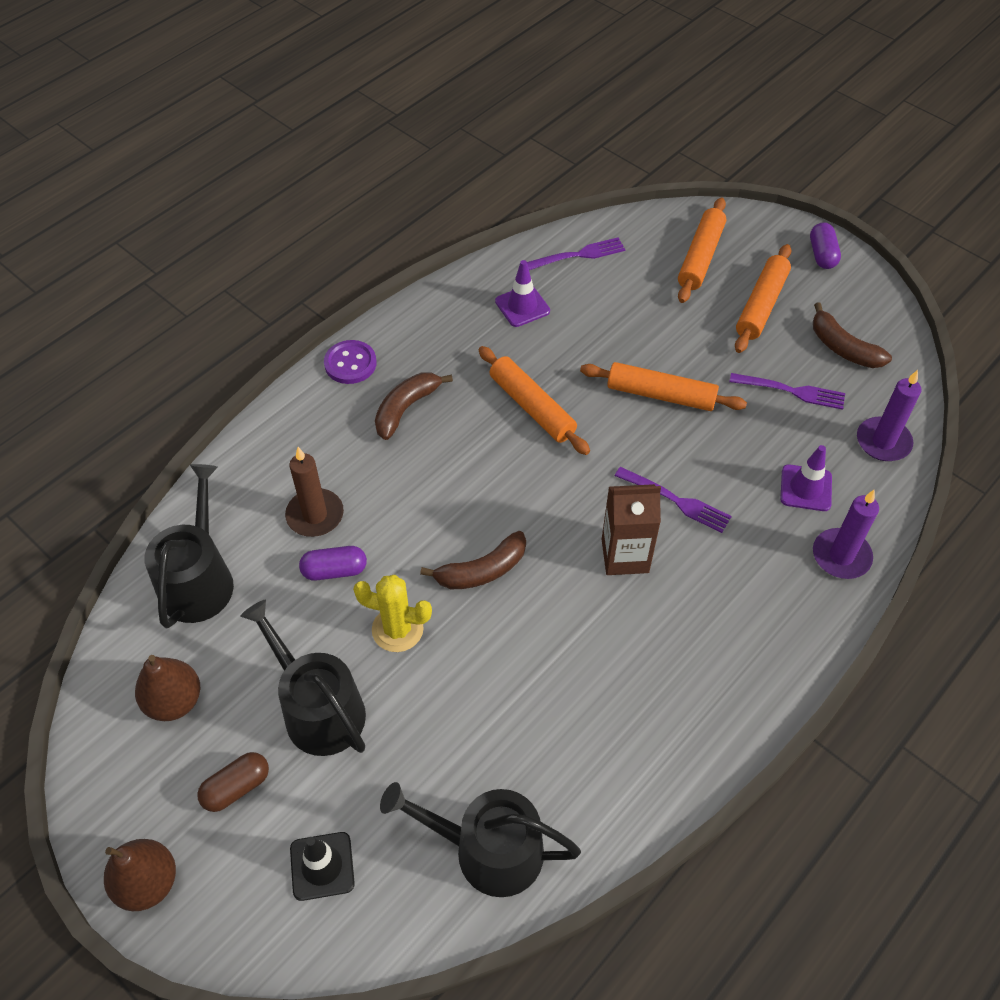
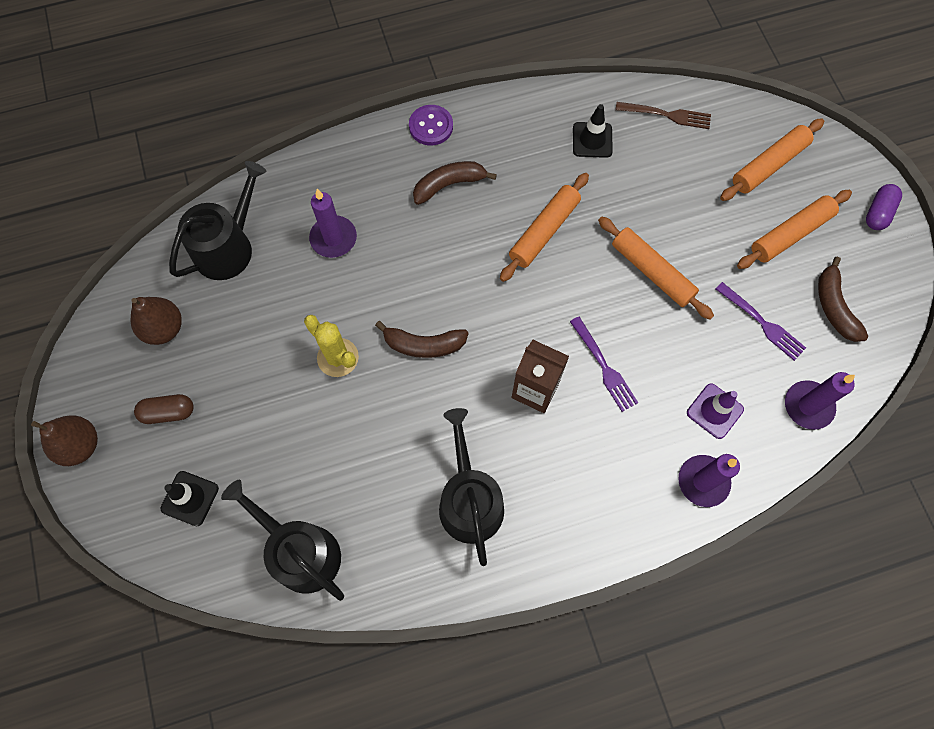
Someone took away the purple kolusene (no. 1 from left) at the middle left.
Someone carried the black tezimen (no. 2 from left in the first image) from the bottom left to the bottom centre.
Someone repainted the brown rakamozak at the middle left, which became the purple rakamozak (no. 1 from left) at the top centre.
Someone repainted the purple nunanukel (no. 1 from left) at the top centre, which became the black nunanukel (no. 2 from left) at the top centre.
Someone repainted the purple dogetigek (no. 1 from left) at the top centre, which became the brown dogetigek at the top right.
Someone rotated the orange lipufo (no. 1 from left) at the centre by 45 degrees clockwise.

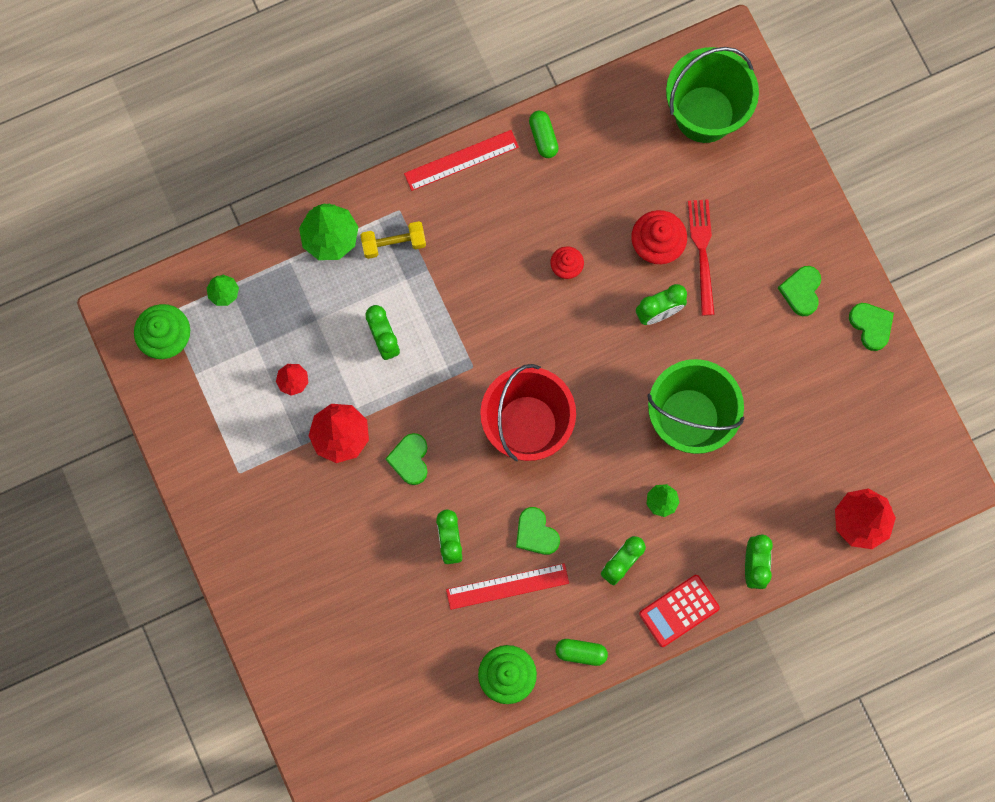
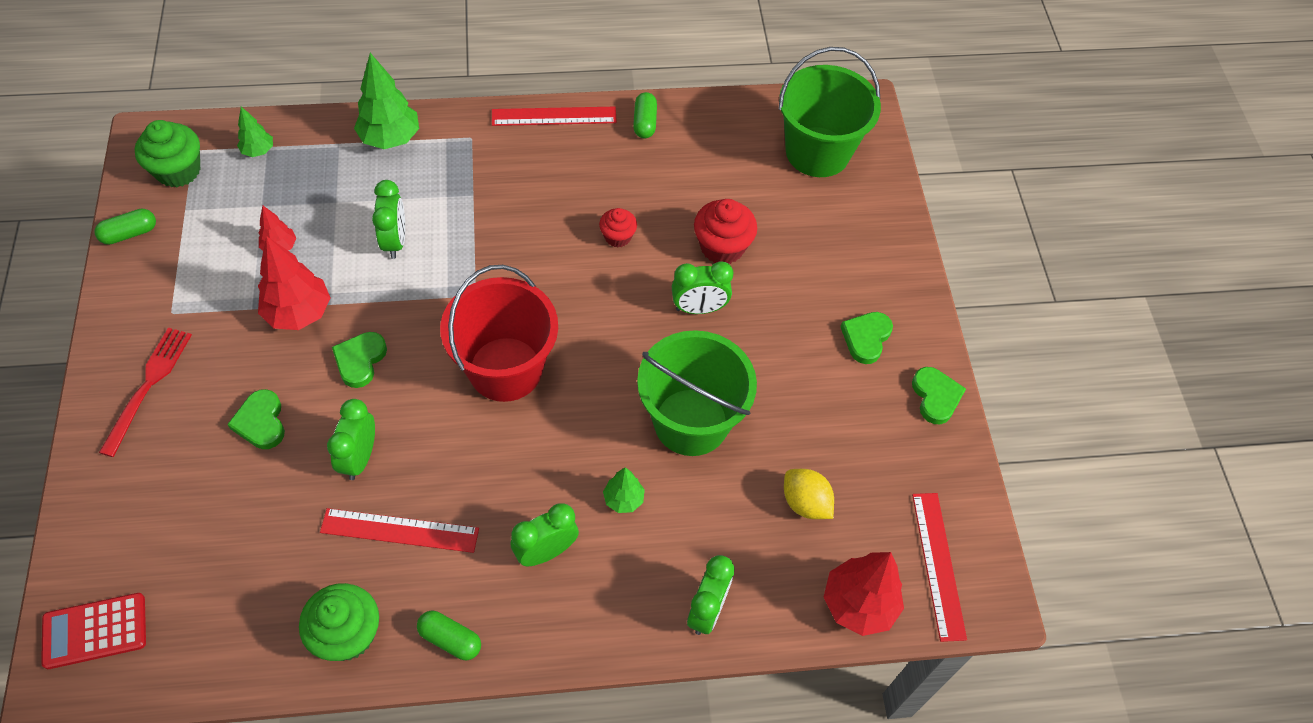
Someone took away the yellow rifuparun at the top centre.
Someone put down the green kolusene (no. 1 from left) at the top left.
Someone put down the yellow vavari at the bottom centre.
Someone put down the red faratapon (no. 3 from left) at the bottom right.
Someone carried the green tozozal (no. 2 from left in the first image) from the centre to the middle left.
Someone carried the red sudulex from the bottom right to the bottom left.
Someone carried the red dogetigek from the top right to the middle left.

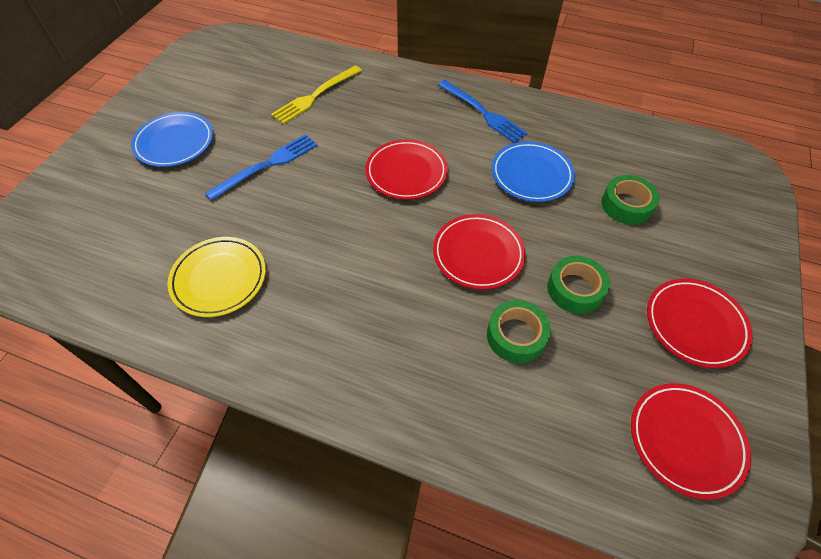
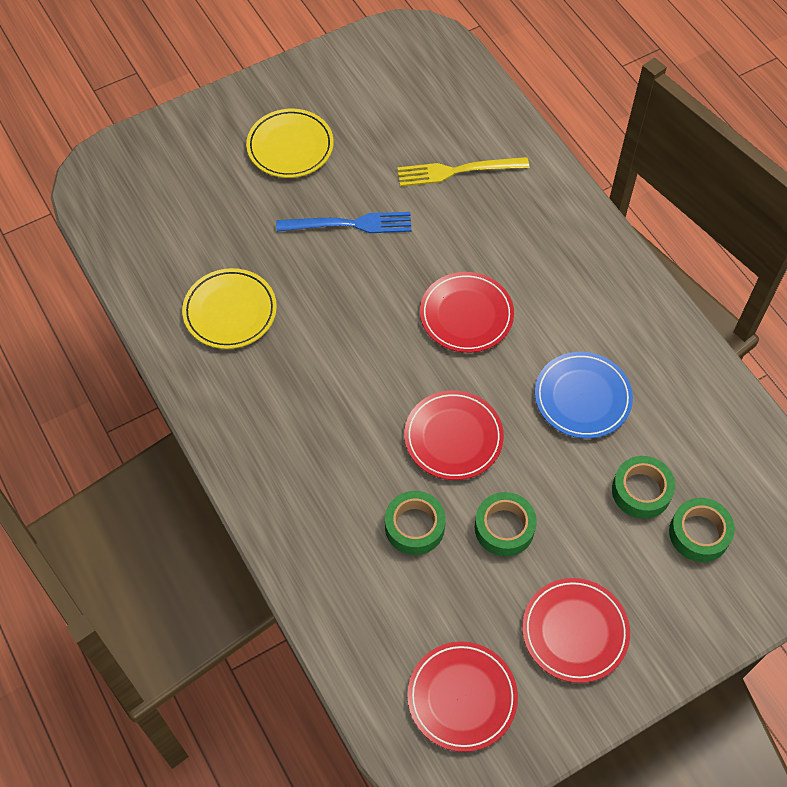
Someone took away the blue dogetigek (no. 2 from left) at the top centre.
Someone put down the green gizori (no. 4 from left) at the bottom right.
Someone repainted the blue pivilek (no. 1 from left) at the top left, which became the yellow pivilek (no. 2 from left) at the top centre.

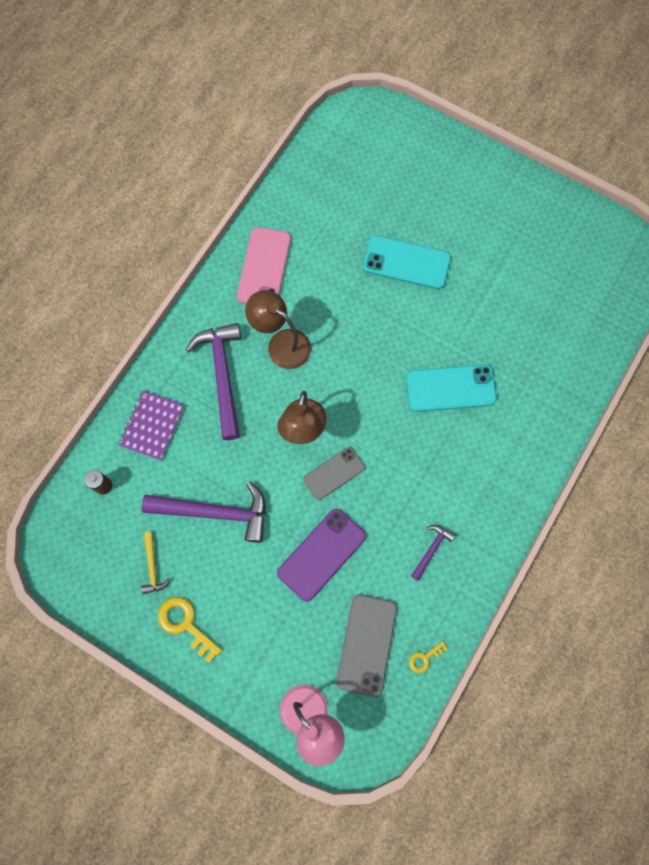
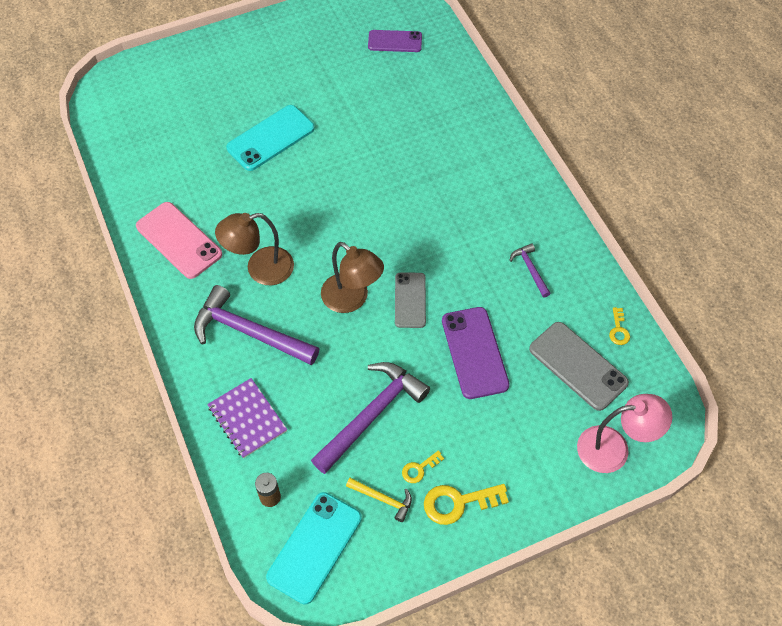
Someone put down the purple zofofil (no. 1 from left) at the top centre.
Someone put down the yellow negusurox (no. 1 from left) at the bottom centre.
Someone carried the turquoise zofofil (no. 2 from left) from the middle right to the bottom centre.

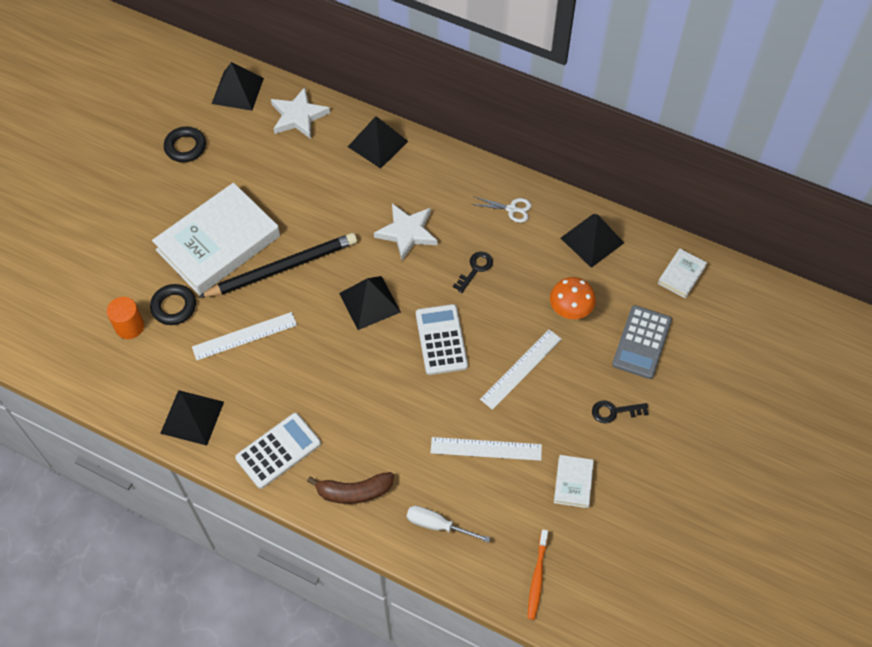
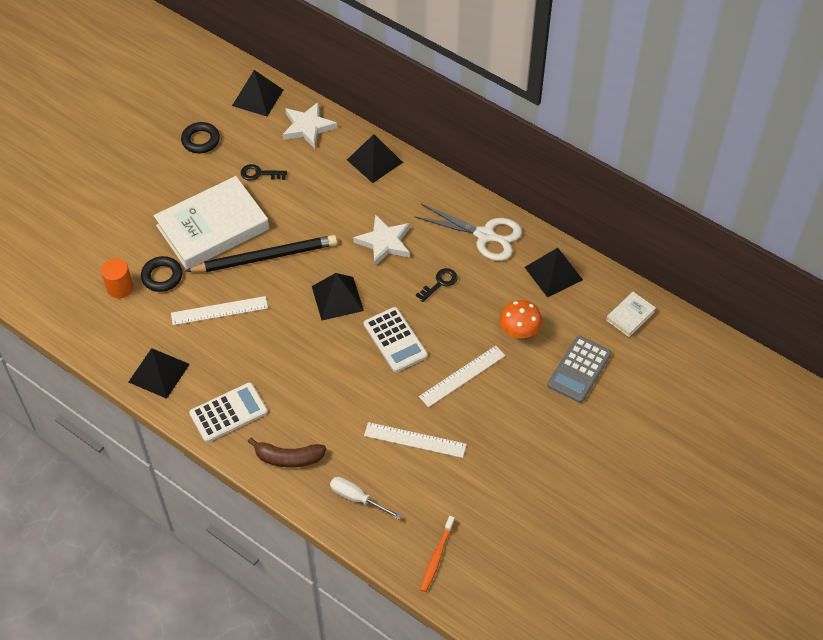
Someone took away the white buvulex (no. 2 from left) at the bottom centre.
Someone carried the black negusurox (no. 2 from left in the first image) from the middle right to the top left.
Someone rotated the white sudulex (no. 2 from left) at the centre by 150 degrees clockwise.
Someone scaled the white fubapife at the top centre by 1.96.

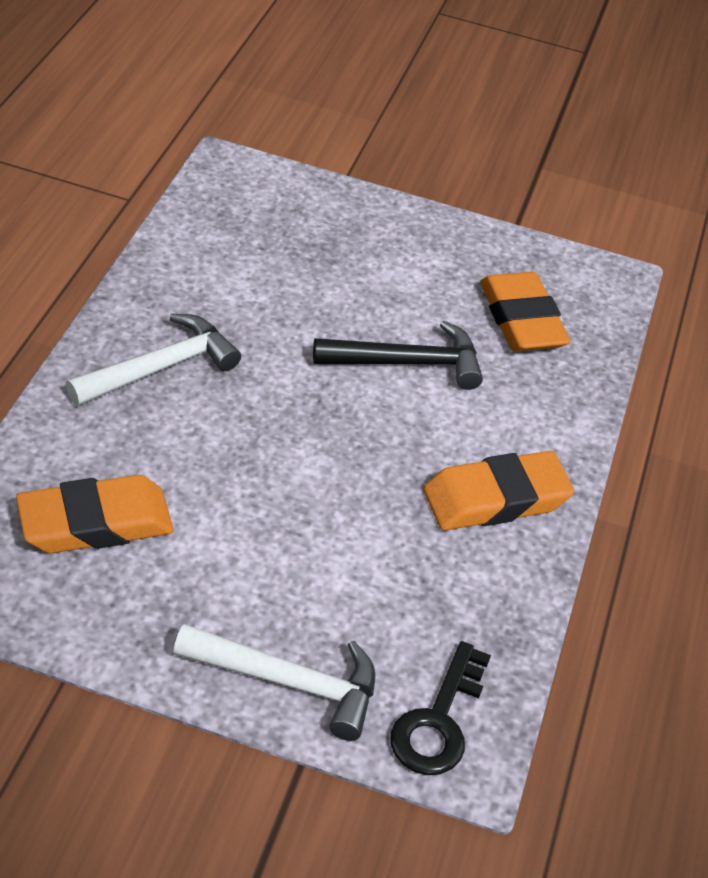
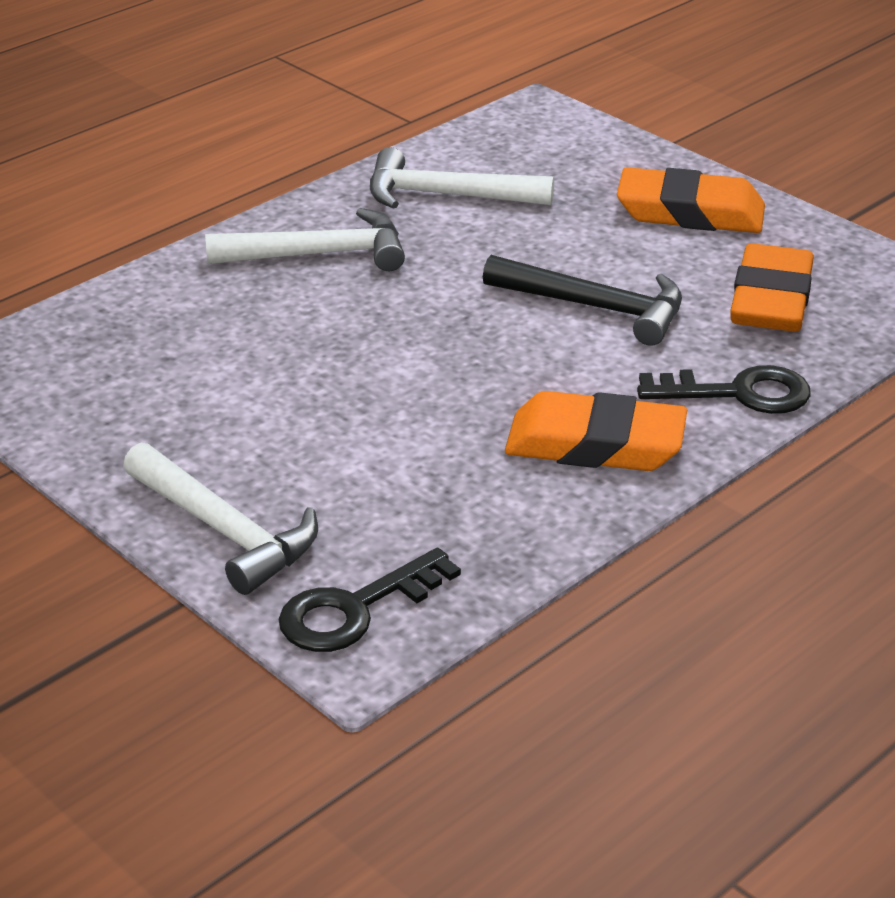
Someone put down the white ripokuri (no. 3 from left) at the top centre.
Someone put down the black negusurox (no. 2 from left) at the middle right.
Someone carried the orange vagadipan (no. 1 from left in the first image) from the middle left to the top right.

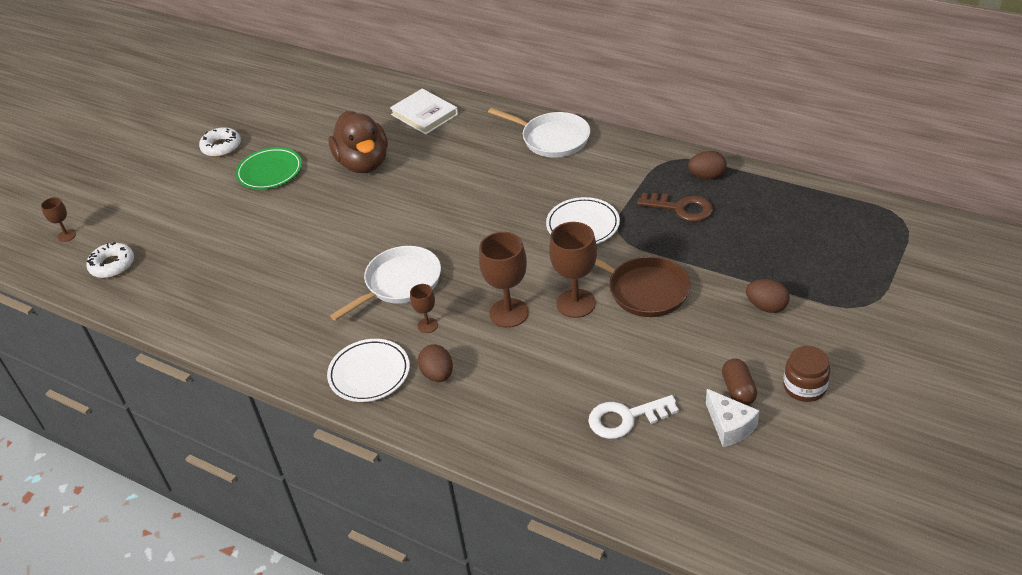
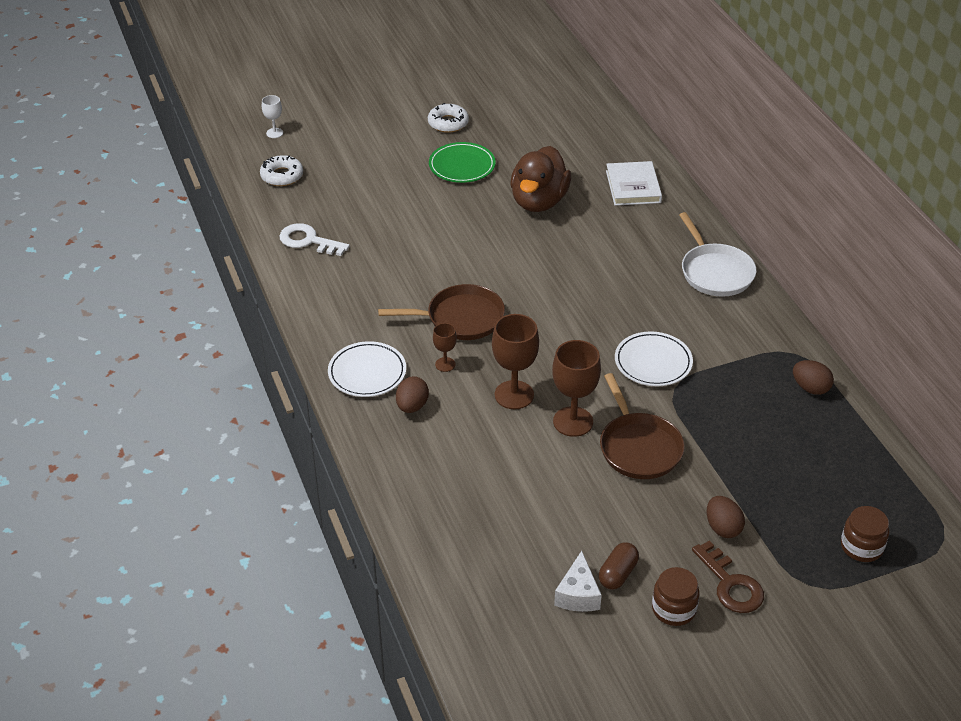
Someone put down the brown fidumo (no. 2 from left) at the bottom right.
Someone carried the white negusurox from the bottom centre to the top left.
Someone carried the brown negusurox from the centre to the bottom right.
Someone repainted the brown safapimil (no. 1 from left) at the middle left, which became the white safapimil at the top left.
Someone repainted the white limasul (no. 1 from left) at the centre, which became the brown limasul (no. 1 from left) at the centre.

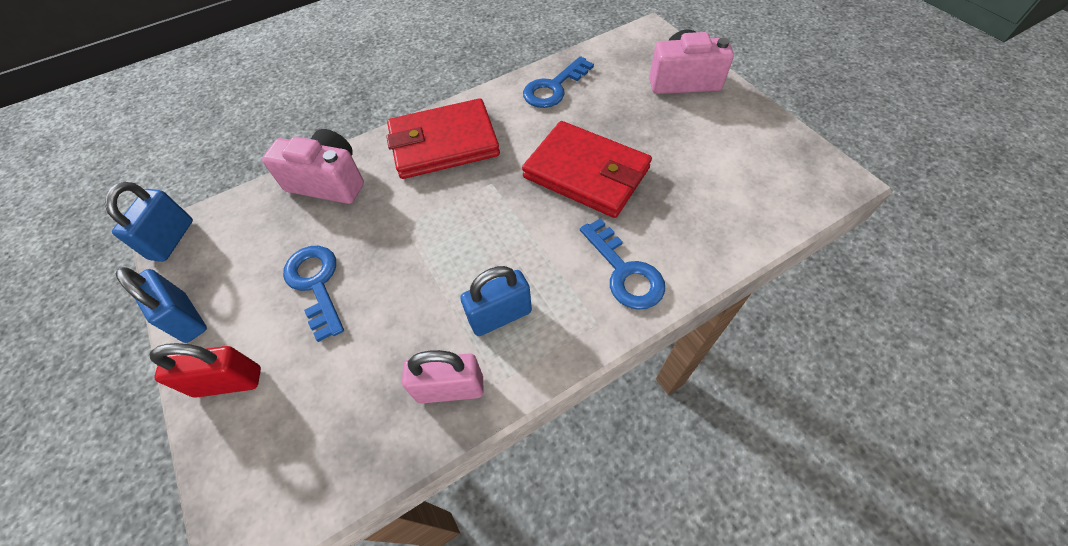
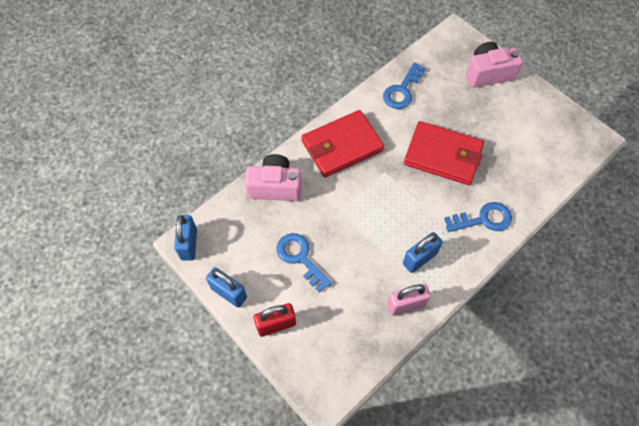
Someone rotated the blue negusurox (no. 3 from left) at the centre by 60 degrees counterclockwise.

